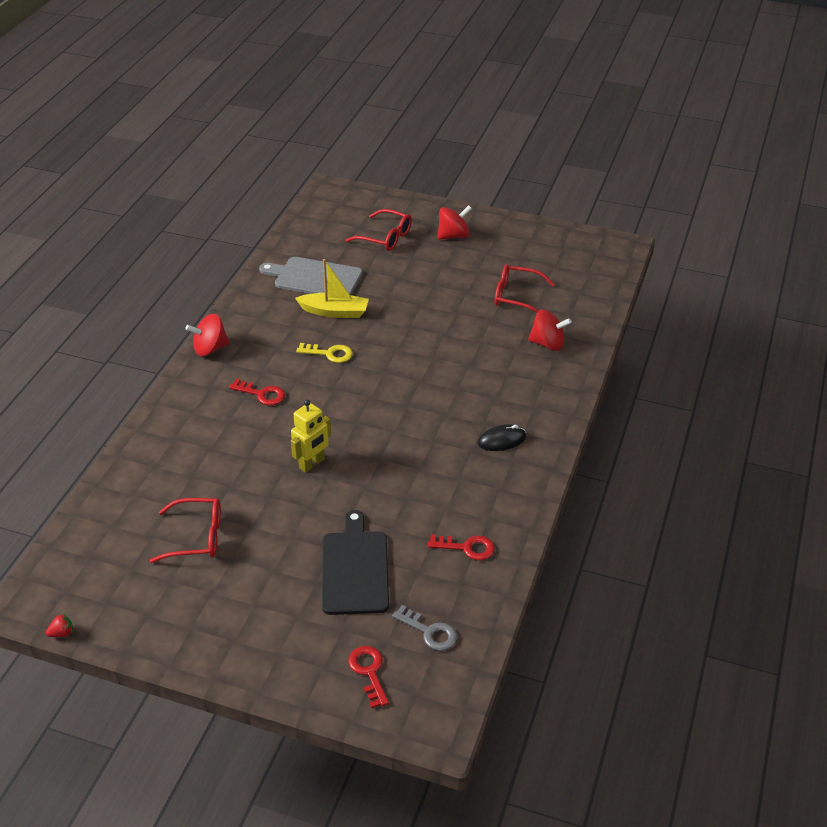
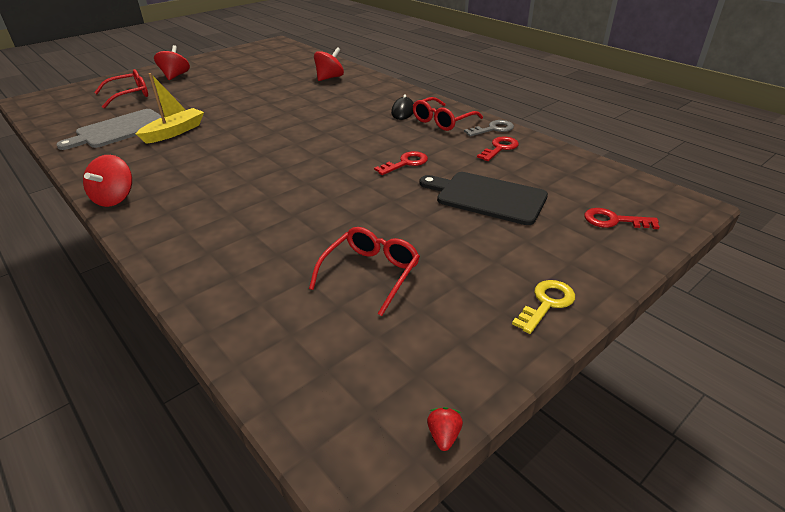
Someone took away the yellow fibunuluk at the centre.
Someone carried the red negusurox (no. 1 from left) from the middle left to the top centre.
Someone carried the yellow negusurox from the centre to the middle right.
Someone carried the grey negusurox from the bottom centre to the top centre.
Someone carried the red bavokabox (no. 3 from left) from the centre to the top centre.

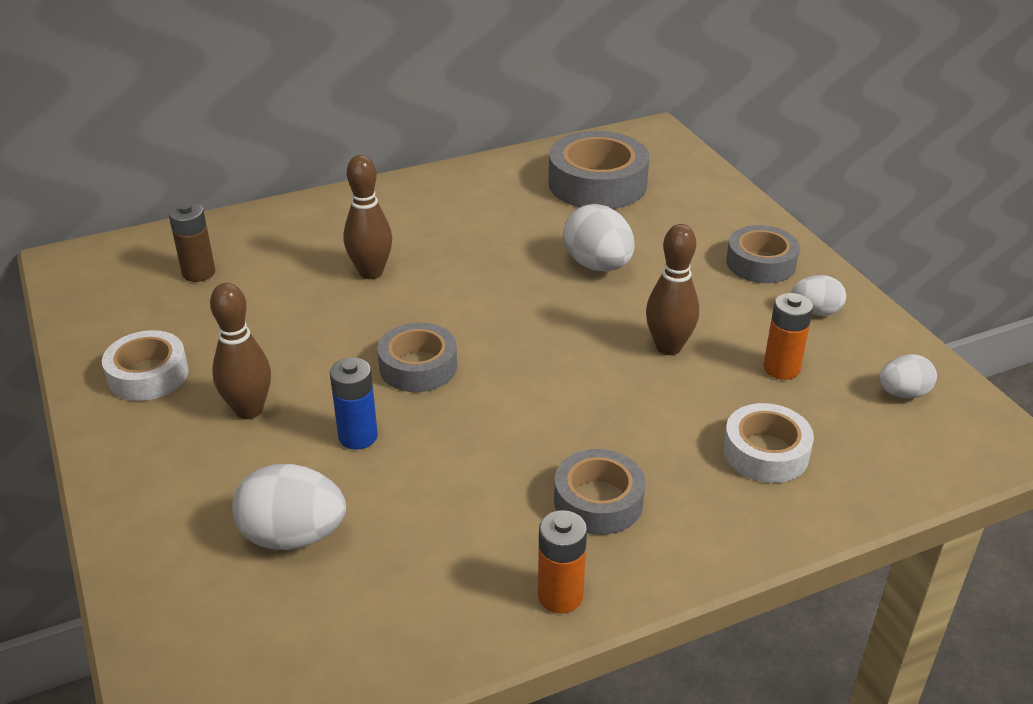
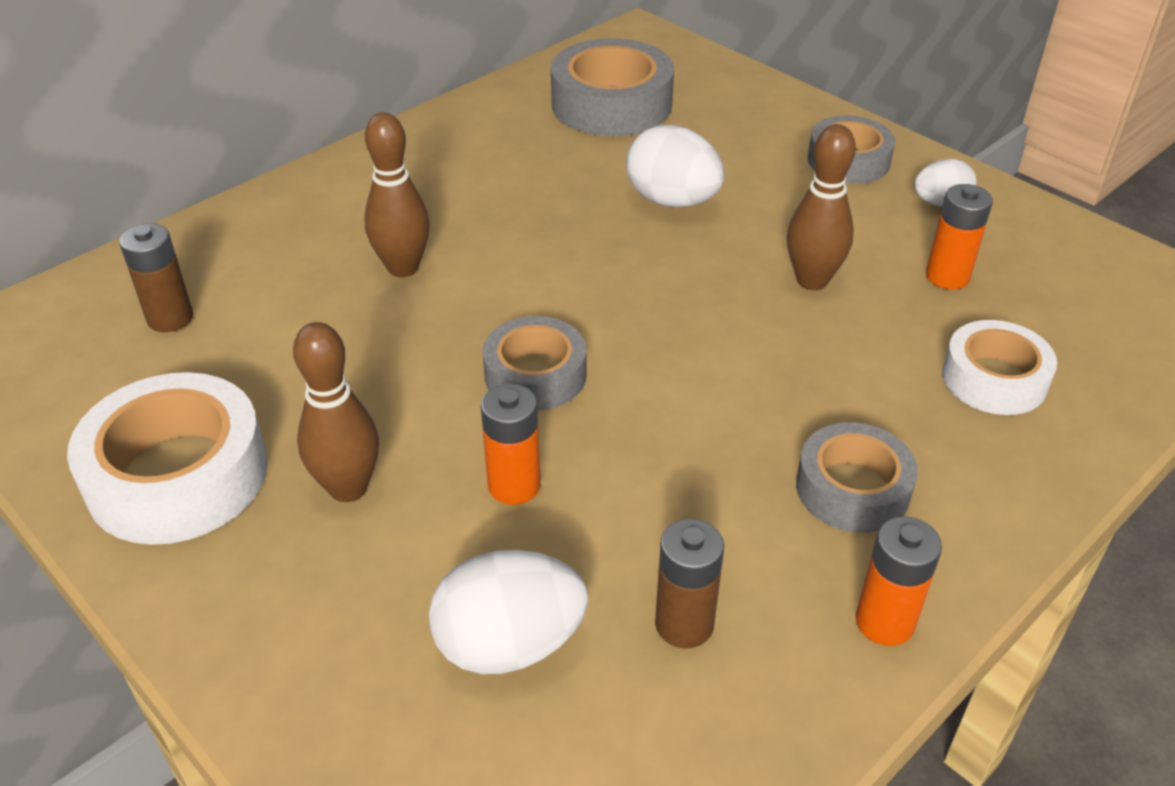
Someone took away the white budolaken (no. 4 from left) at the middle right.
Someone put down the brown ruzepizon (no. 2 from left) at the bottom centre.
Someone repainted the blue ruzepizon at the centre, which became the orange ruzepizon (no. 1 from left) at the centre.
Someone scaled the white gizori (no. 1 from left) at the middle left by 1.58.

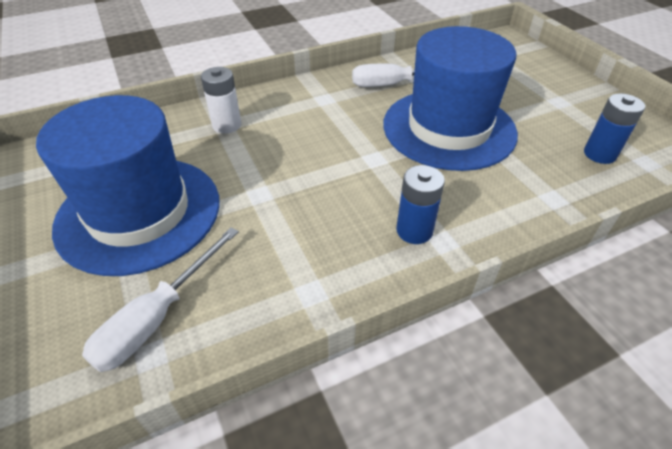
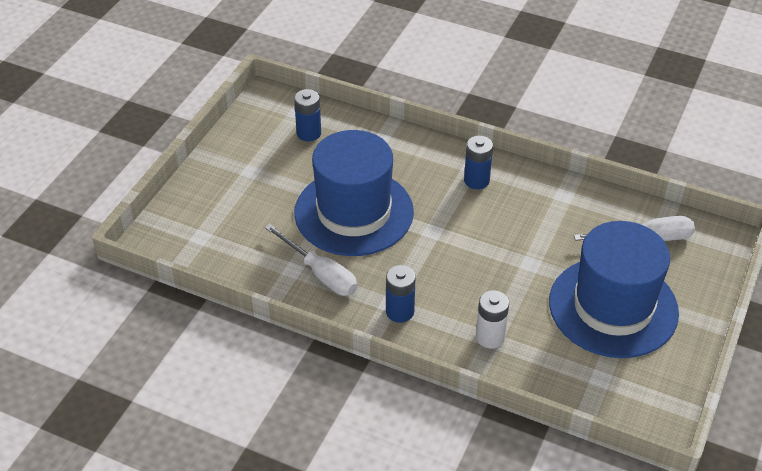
Someone put down the blue ruzepizon (no. 2 from left) at the centre.

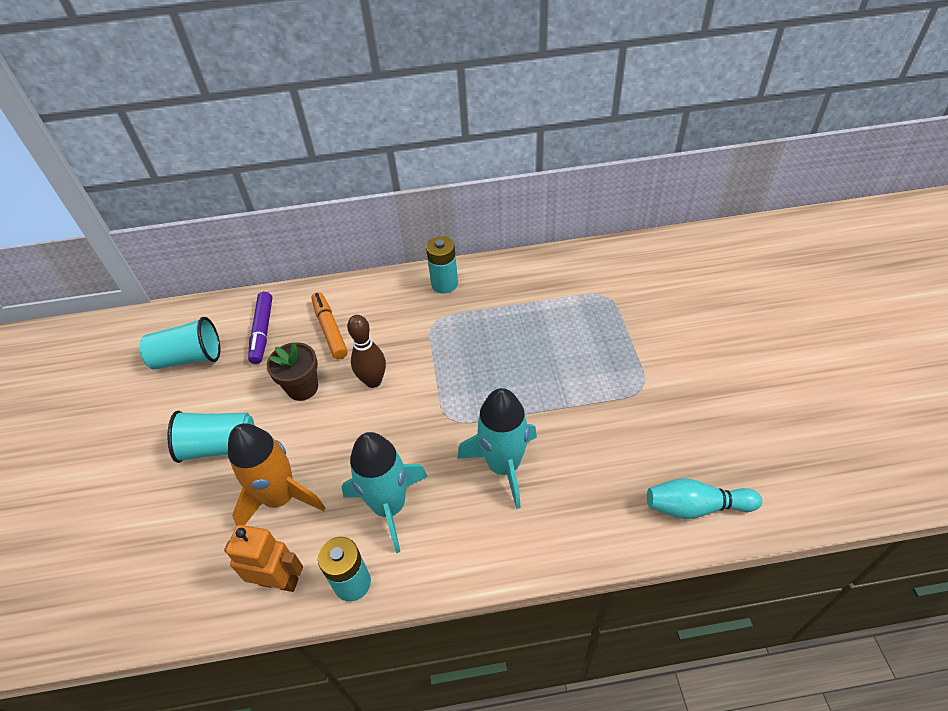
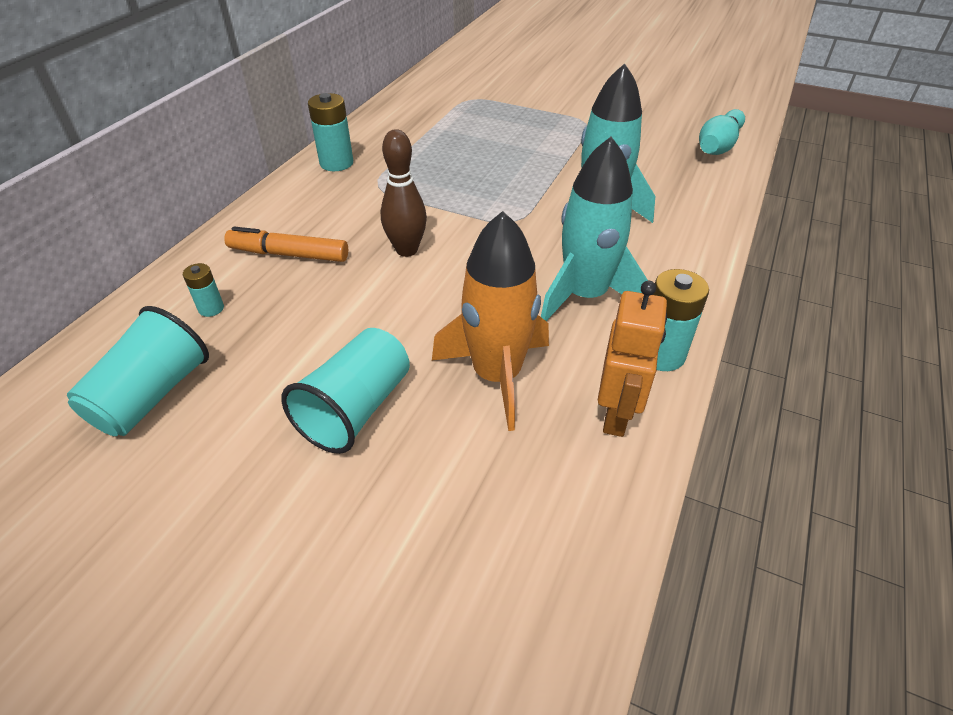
Someone took away the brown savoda at the middle left.
Someone swapped the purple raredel at the middle left for the turquoise ruzepizon (no. 1 from left) at the middle left.
Someone rotated the orange fibunuluk at the bottom left by 150 degrees clockwise.

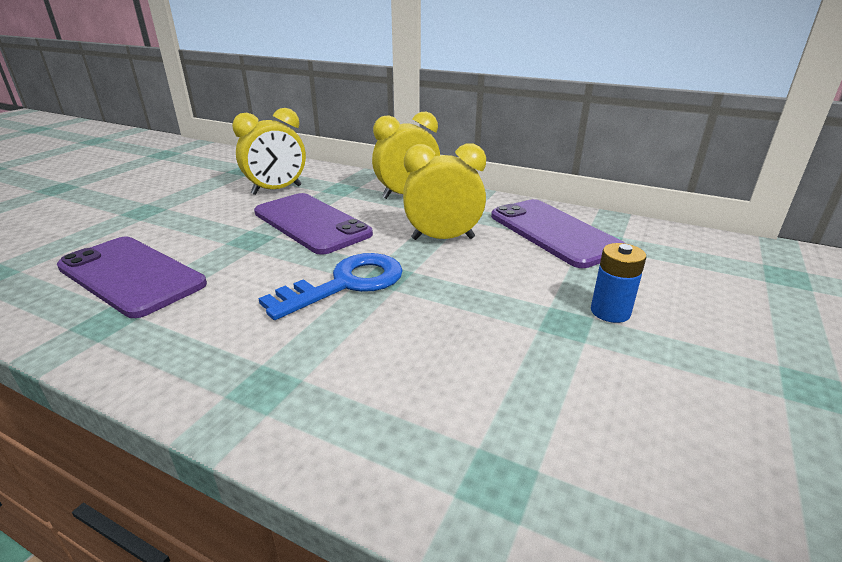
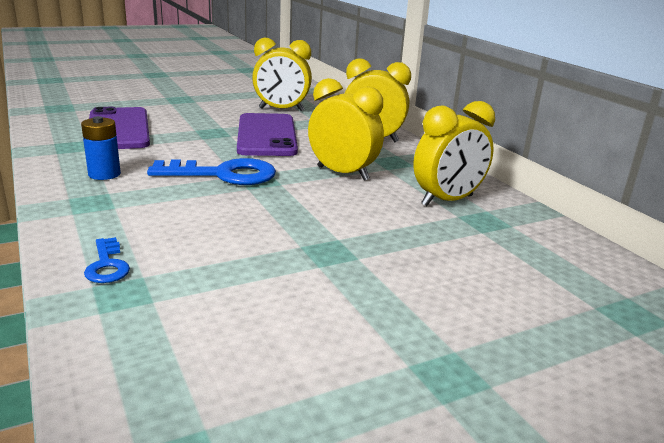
Someone put down the blue negusurox (no. 1 from left) at the middle left.
Someone carried the blue ruzepizon from the middle right to the middle left.
Someone swapped the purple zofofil (no. 3 from left) at the centre for the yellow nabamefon (no. 4 from left) at the middle right.

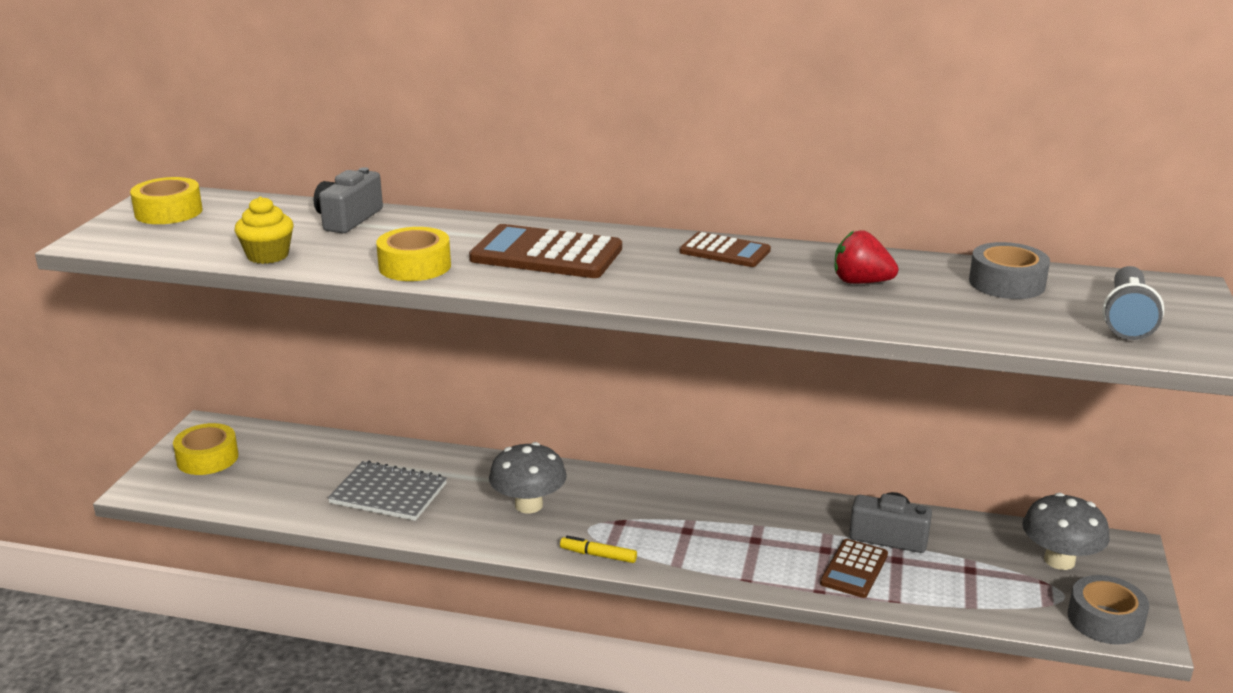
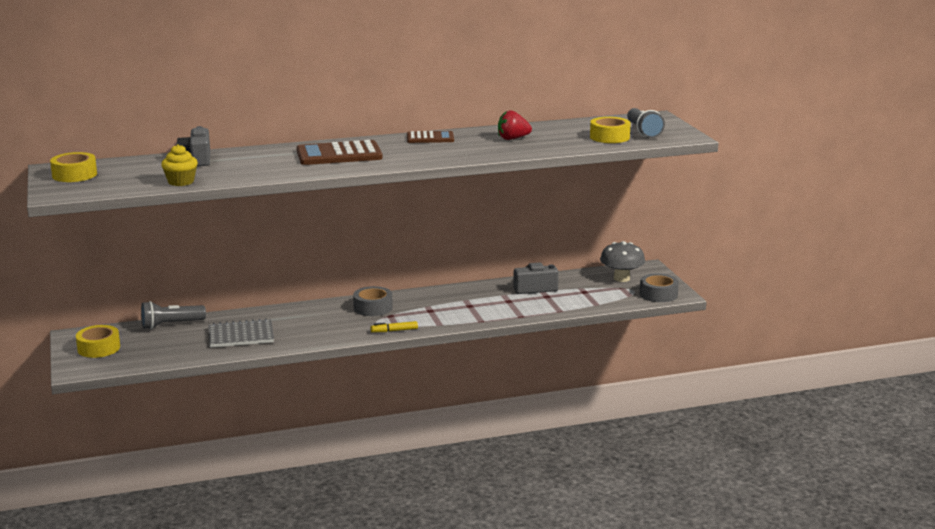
Someone took away the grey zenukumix (no. 1 from left) at the bottom centre.
Someone took away the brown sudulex (no. 3 from left) at the bottom right.
Someone put down the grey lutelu (no. 1 from left) at the middle left.
Someone carried the yellow gizori (no. 3 from left) from the centre to the top centre.
Someone carried the grey gizori (no. 1 from left) from the middle right to the centre.

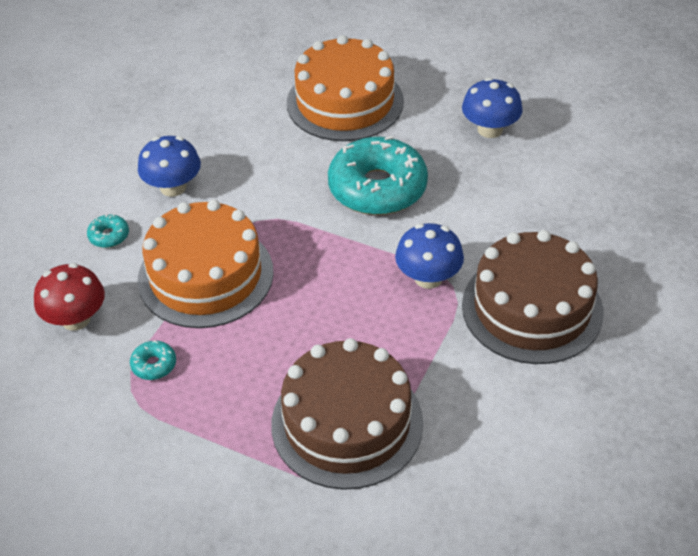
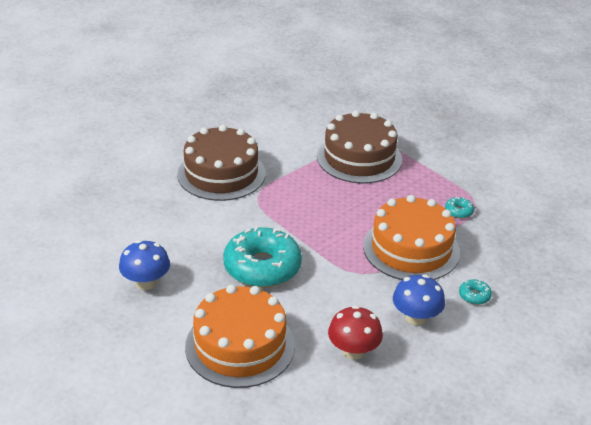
Someone took away the blue zenukumix (no. 2 from left) at the centre.
Someone carried the red zenukumix from the middle left to the bottom centre.

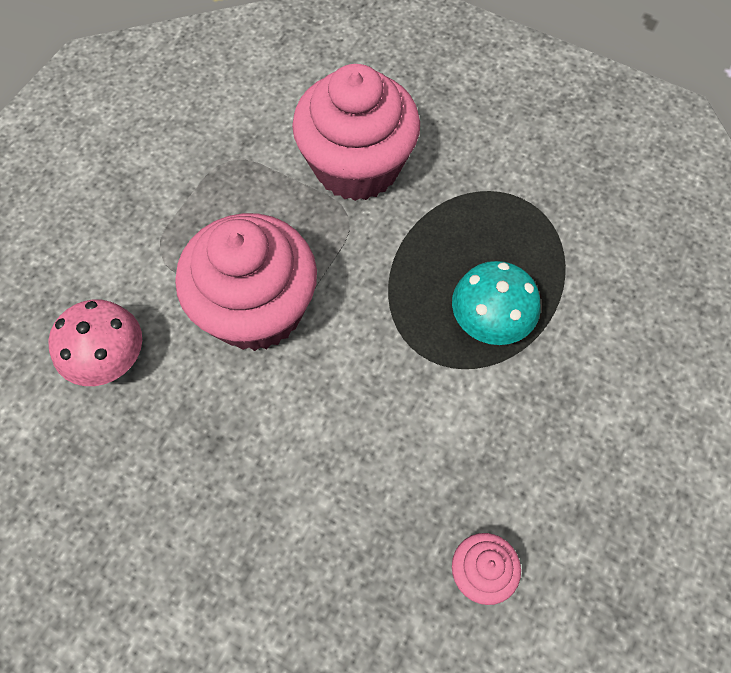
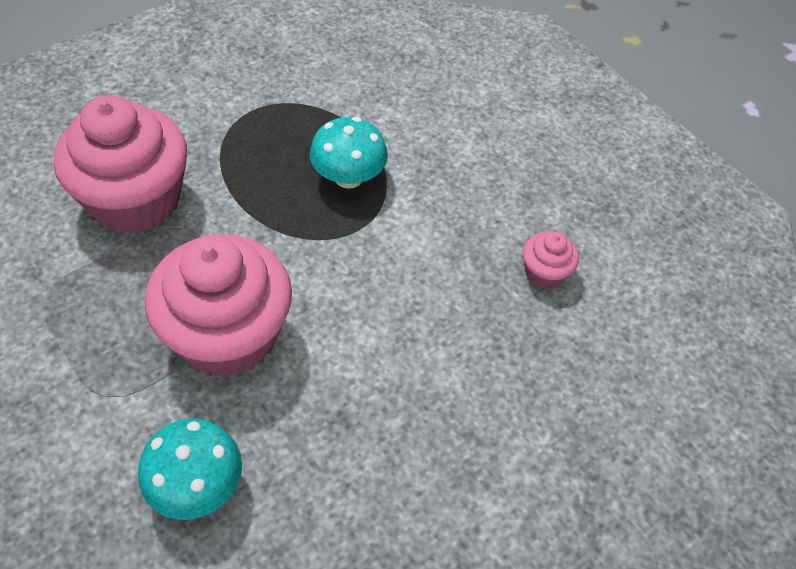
Someone repainted the pink zenukumix at the middle left, which became the turquoise zenukumix (no. 1 from left) at the bottom left.

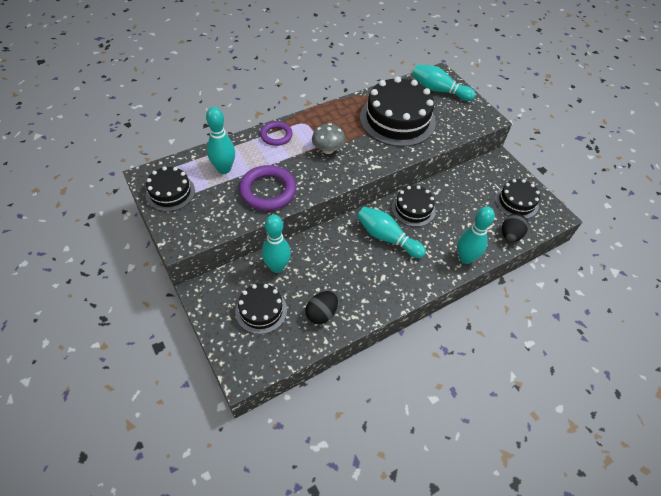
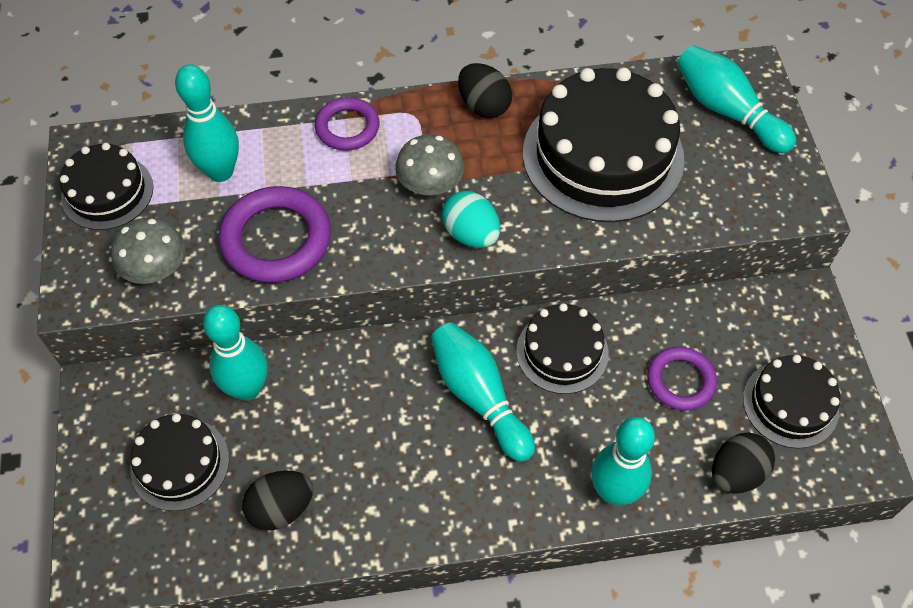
Someone put down the grey zenukumix (no. 1 from left) at the middle left.
Someone put down the turquoise budolaken at the centre.
Someone put down the black budolaken (no. 2 from left) at the top centre.
Someone put down the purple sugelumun (no. 3 from left) at the middle right.

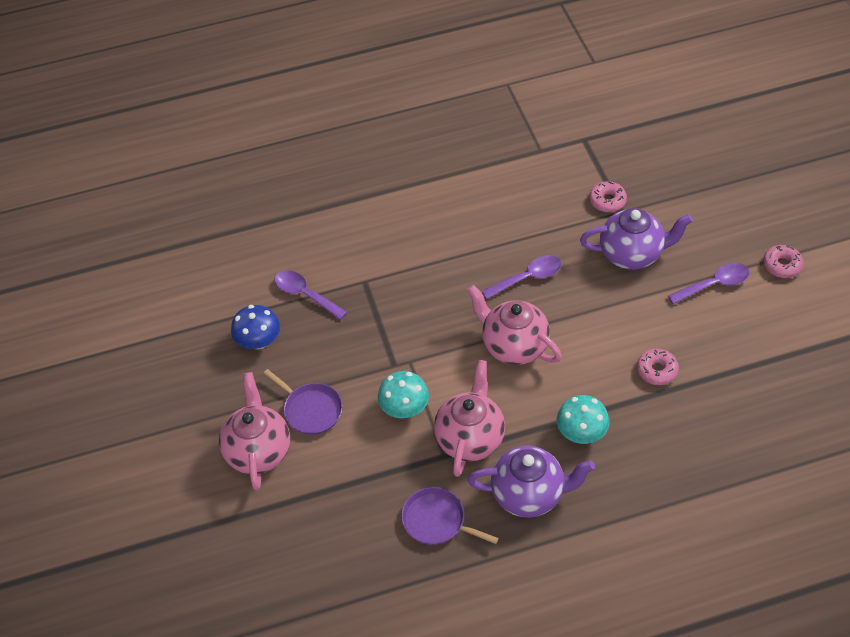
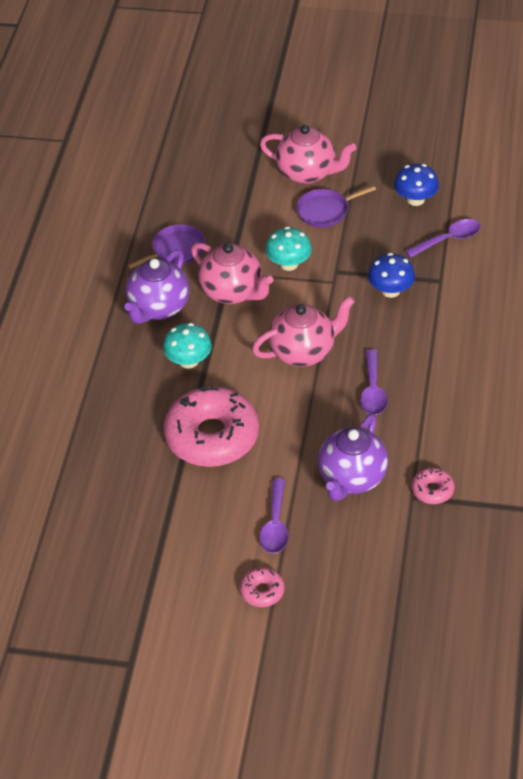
Someone put down the blue zenukumix (no. 1 from left) at the middle right.
Someone scaled the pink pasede (no. 2 from left in the first image) at the middle right by 2.31.

